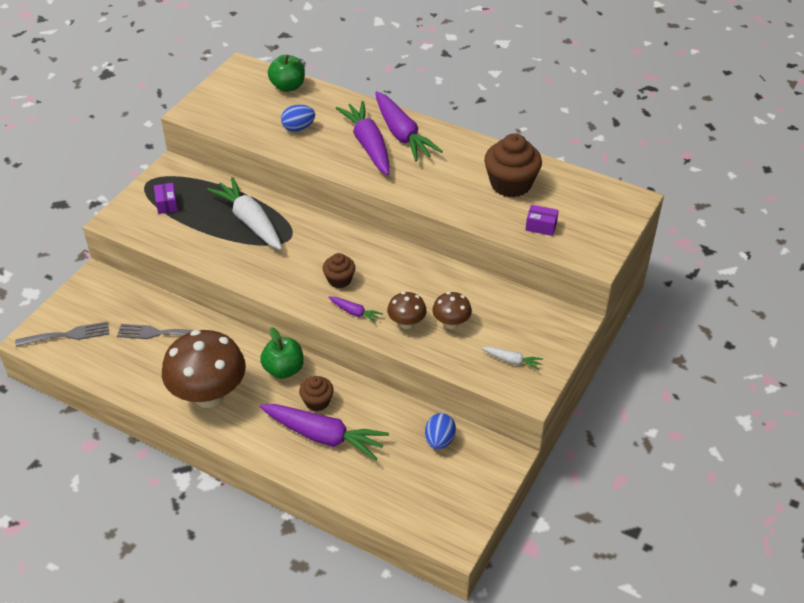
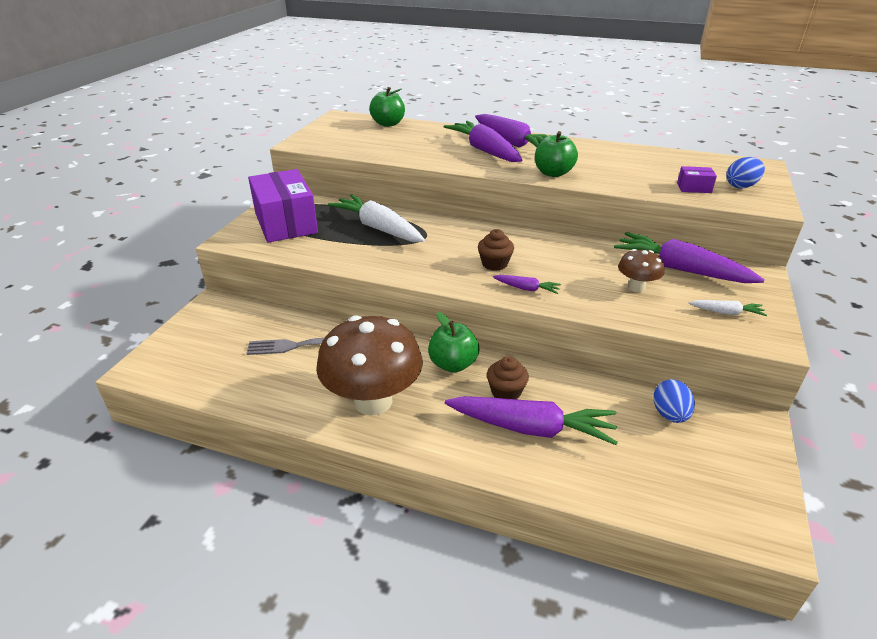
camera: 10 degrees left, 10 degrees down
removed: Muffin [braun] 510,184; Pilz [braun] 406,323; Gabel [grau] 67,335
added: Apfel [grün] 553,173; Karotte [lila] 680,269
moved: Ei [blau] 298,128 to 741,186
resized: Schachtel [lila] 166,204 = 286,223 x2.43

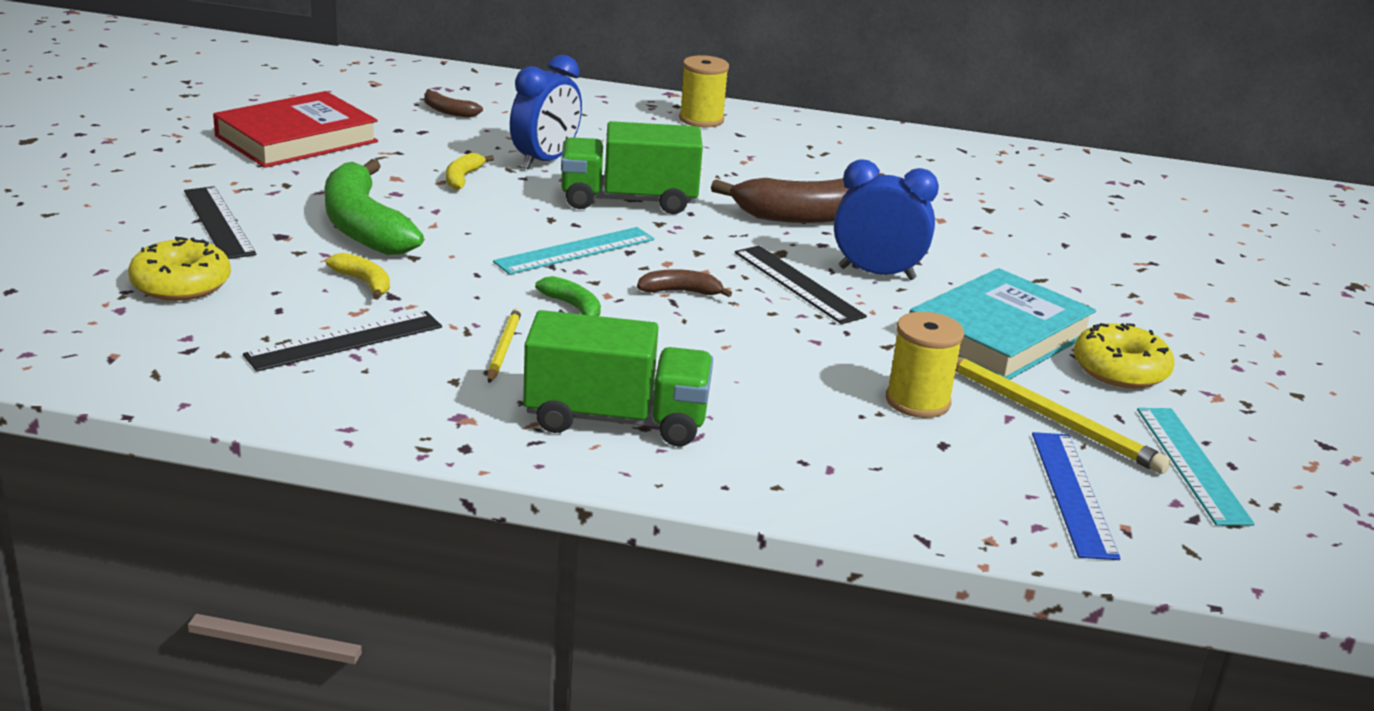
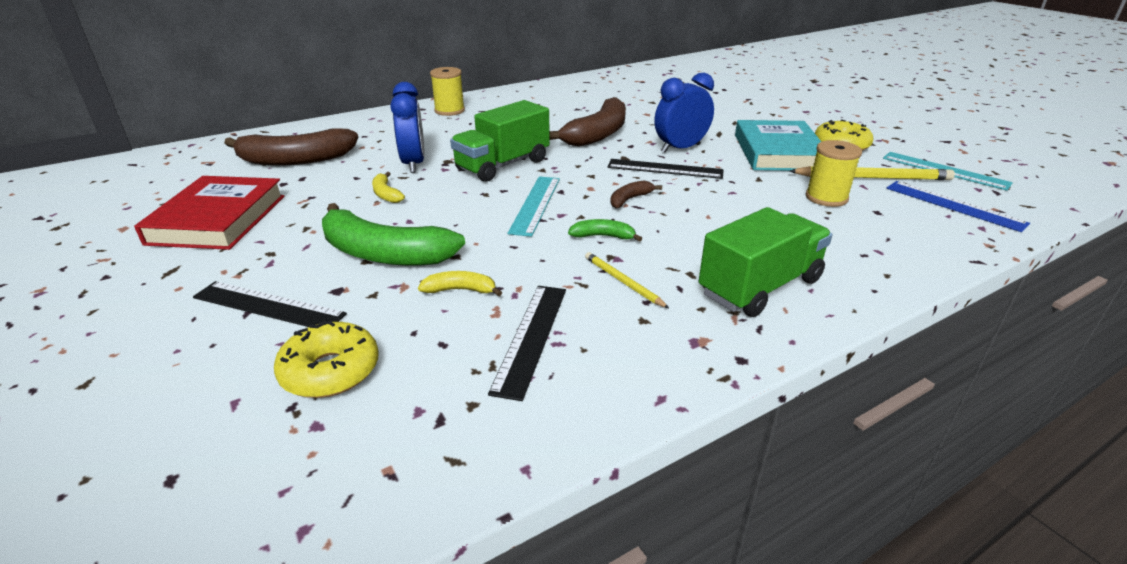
camera: 40 degrees left, 5 degrees up
resized: Banane [braun] 448,111 = 295,160 x2.23

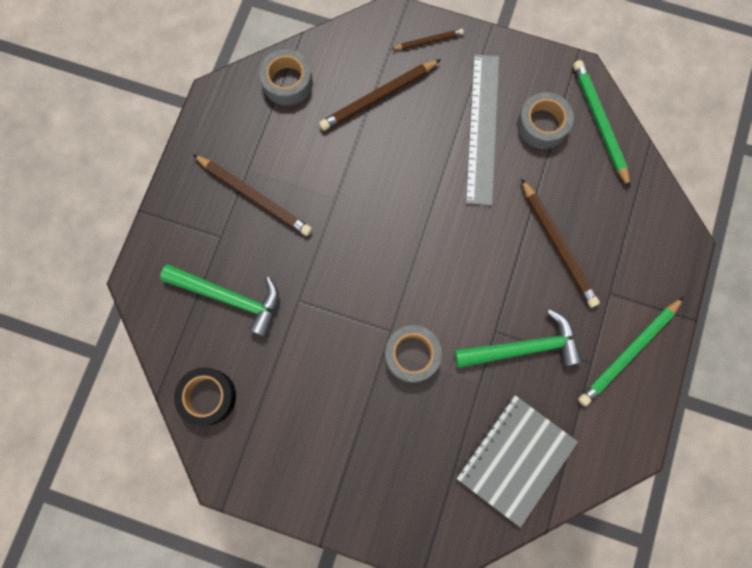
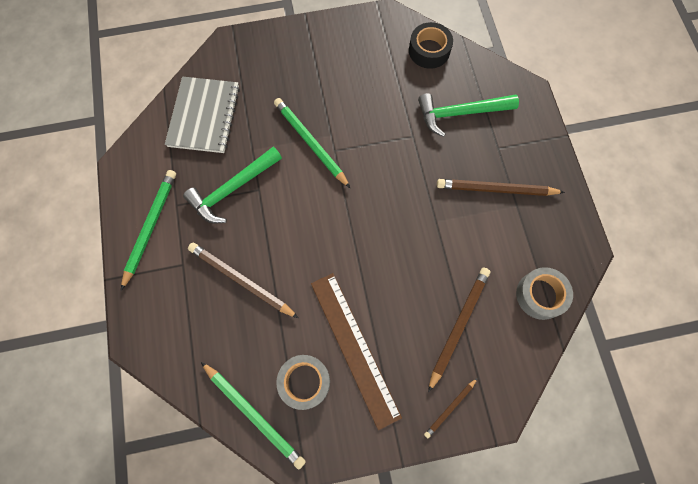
camera: 150 degrees right, 5 degrees down
replaced: Klebeband [grau] 412,355 to Bleistift [grün] 310,143
recoloured: Lineal [grau] 482,128 to Lineal [braun] 355,348

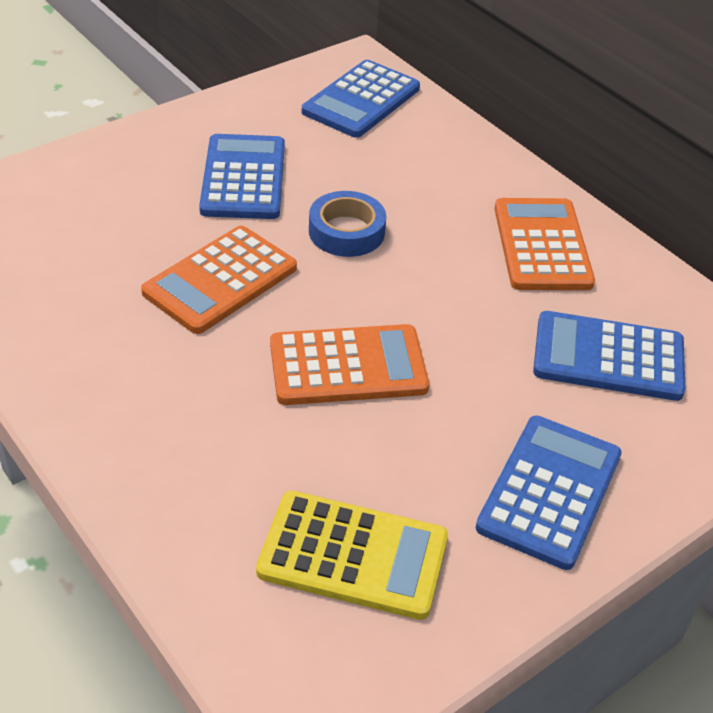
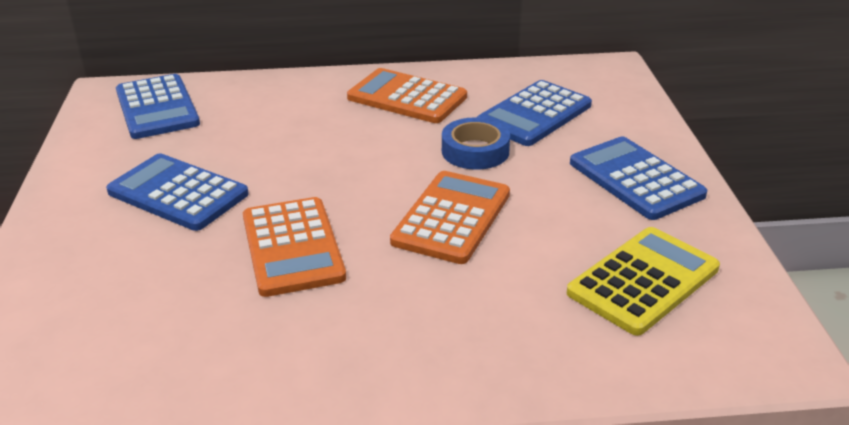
camera: 55 degrees left, 10 degrees down
moved: Klebeband [blau] 346,231 to 475,151

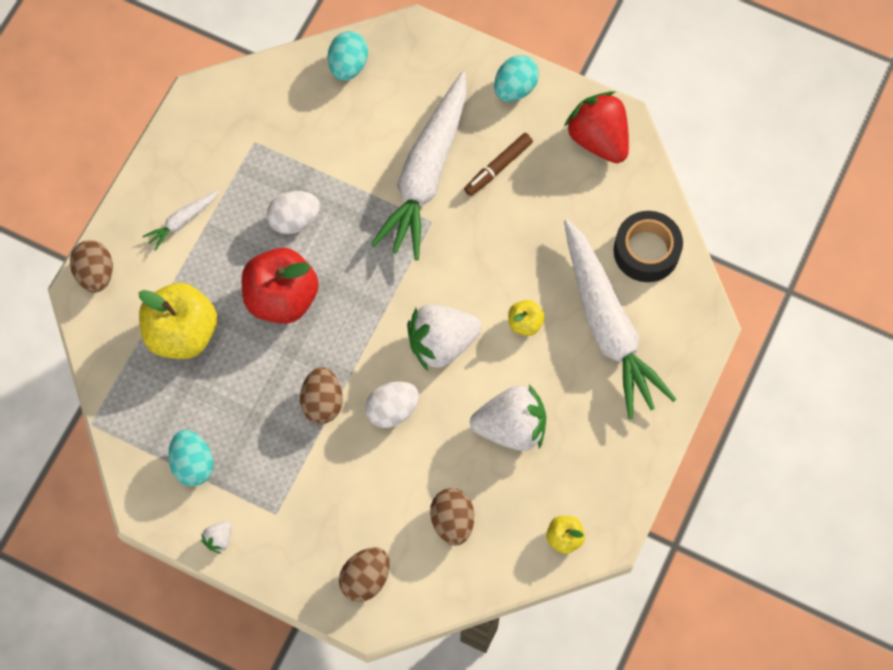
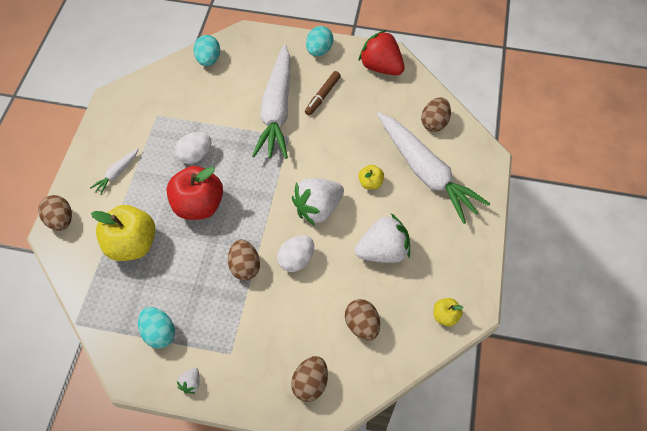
camera: 15 degrees left, 10 degrees down
replaced: Klebeband [schwarz] 646,251 to Ei [braun] 434,123

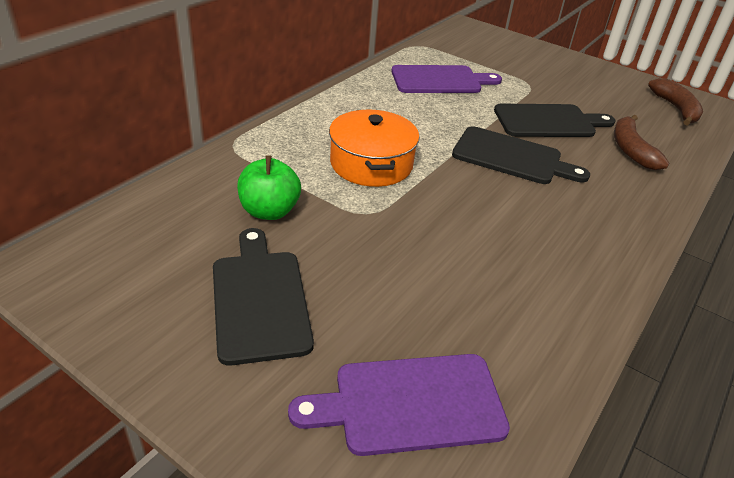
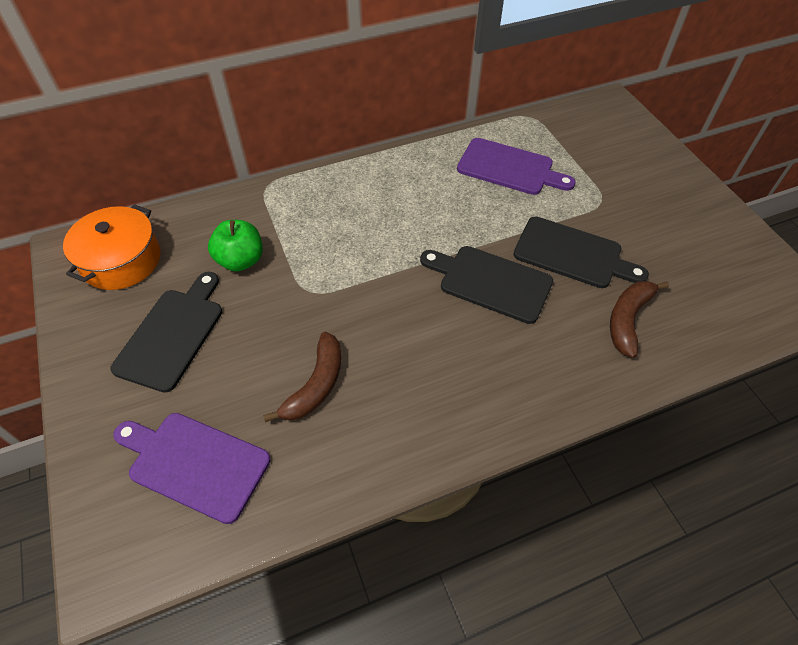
camera: 35 degrees right, 15 degrees up
moved: Banane [braun] 676,109 to 316,385; Kochtopf [orange] 371,164 to 121,260
turned: Schneidebrett [schwarz] 512,157 = 490,282 150 degrees clockwise

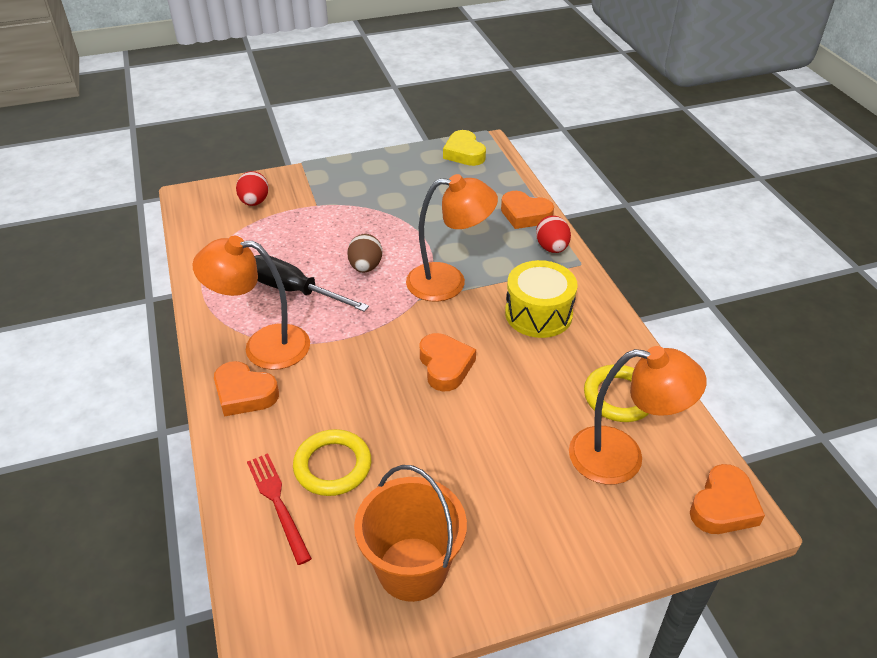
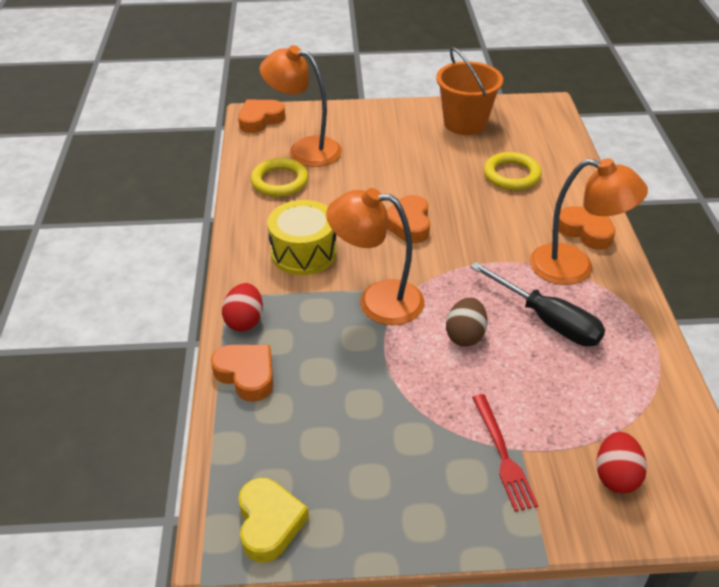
camera: 165 degrees left, 0 degrees up
moved: Gabel [rot] 278,503 to 502,455

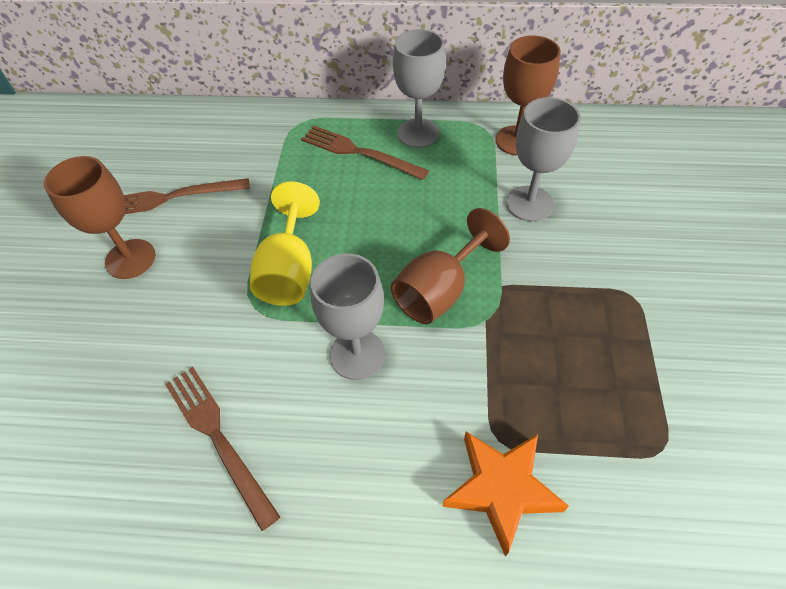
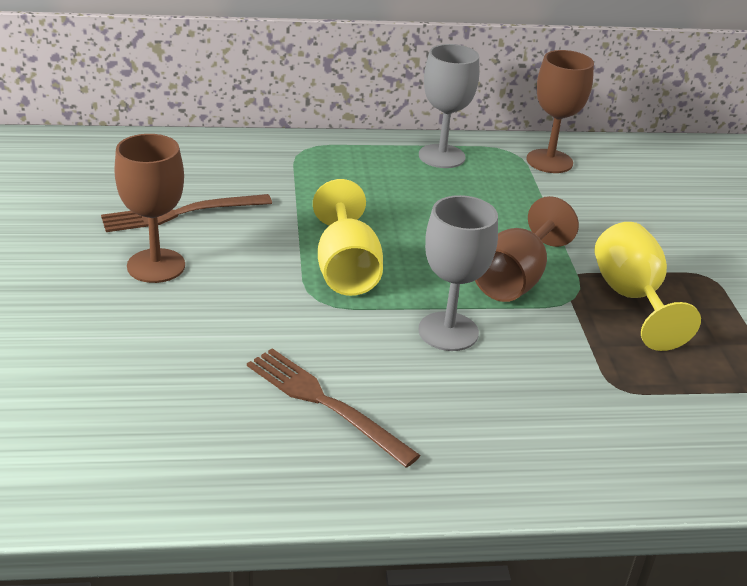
camera: 15 degrees left, 20 degrees down
removed: Kelch [grau] 529,203; Gabel [braun] 360,152; Stern [orange] 501,489
added: Kelch [gelb] 631,298

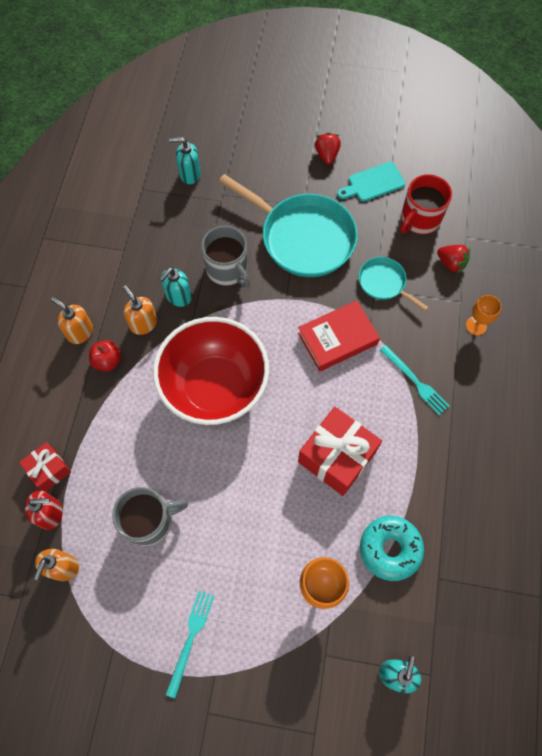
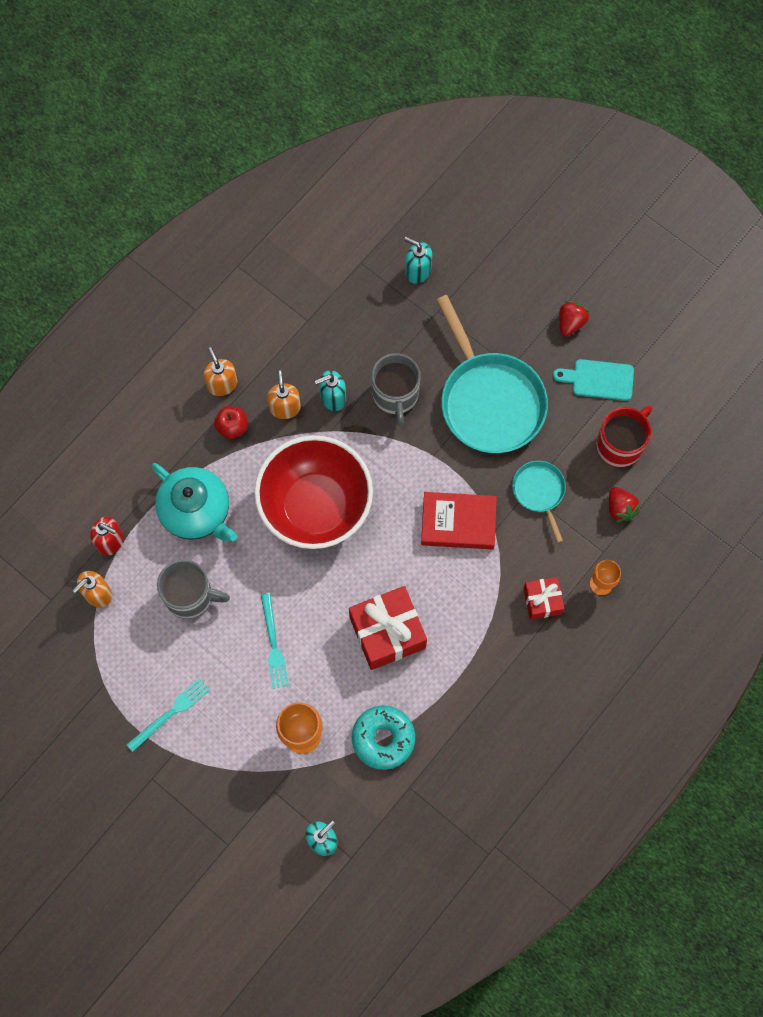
camera: 30 degrees right, 5 degrees up
added: Teekanne [türkis] 196,511
moved: Gabel [türkis] 415,381 to 273,643; Geschenk [rot] 49,470 to 542,601
turned: Tasse [rot] 419,219 = 620,444 150 degrees clockwise

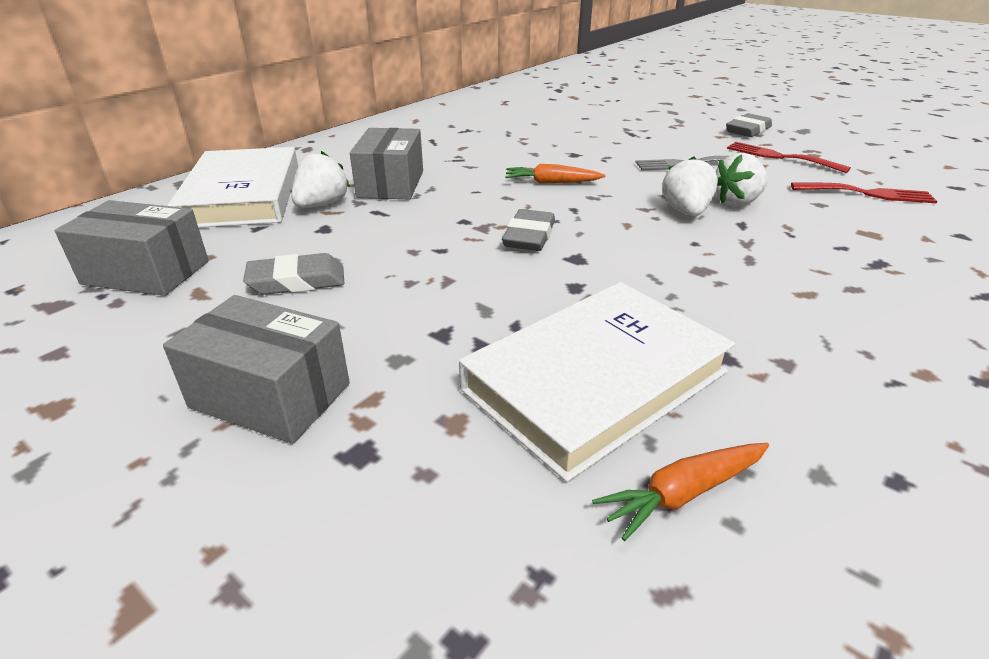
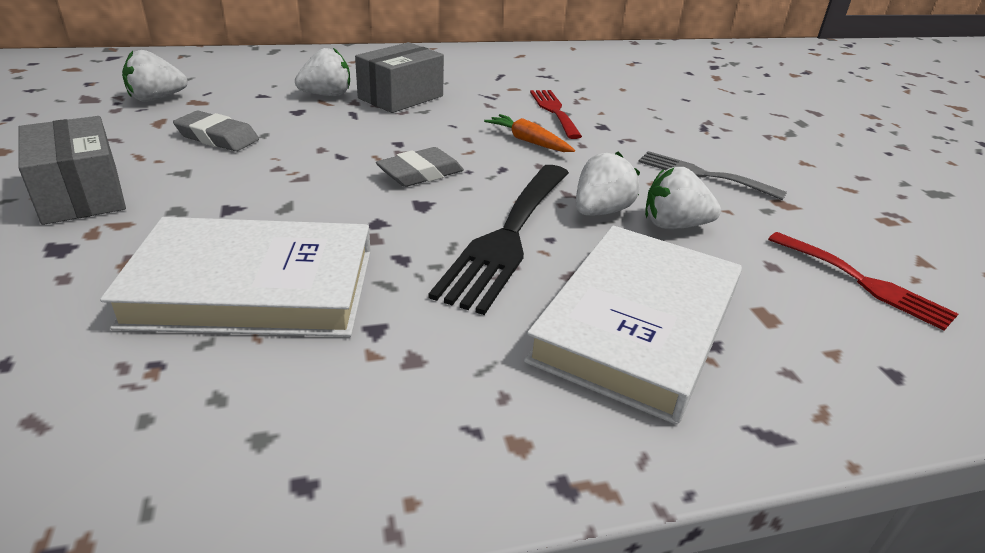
camera: 35 degrees right, 0 degrees up
removed: Radiergummi [grau] 748,130; Karotte [orange] 683,493
added: Gabel [schwarz] 507,237
moved: Gabel [rot] 779,157 to 554,111; Buch [weiß] 243,195 to 637,325
replaced: Schachtel [grau] 146,272 to Erdbeere [weiß] 157,99

